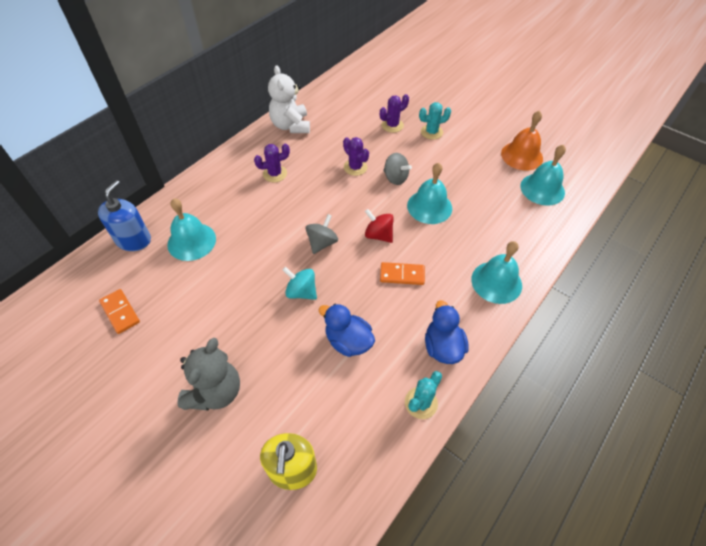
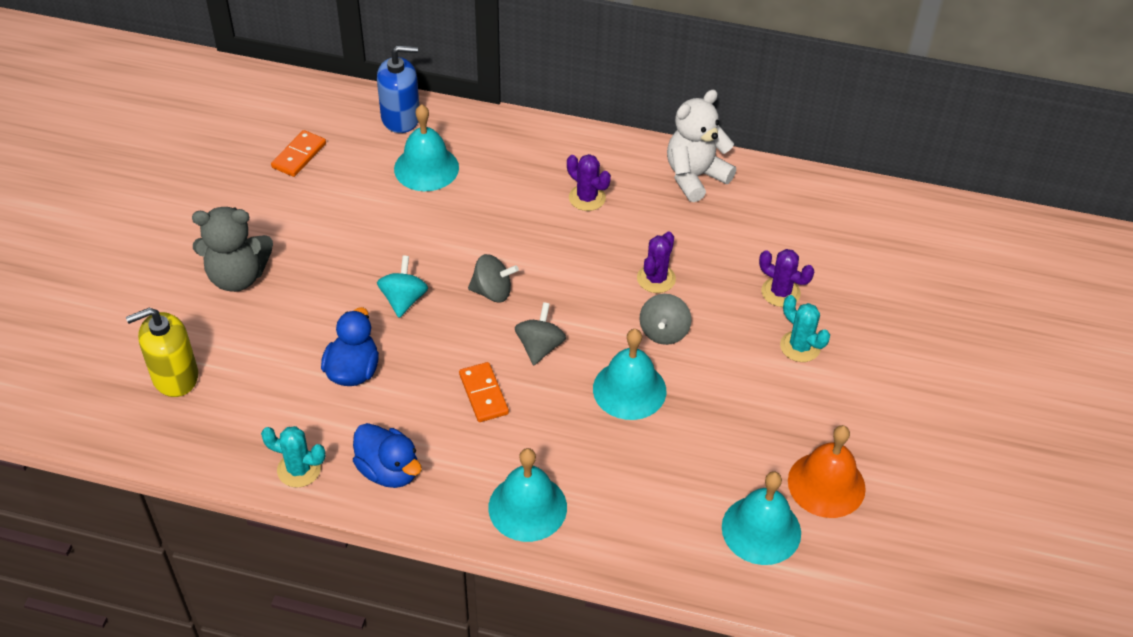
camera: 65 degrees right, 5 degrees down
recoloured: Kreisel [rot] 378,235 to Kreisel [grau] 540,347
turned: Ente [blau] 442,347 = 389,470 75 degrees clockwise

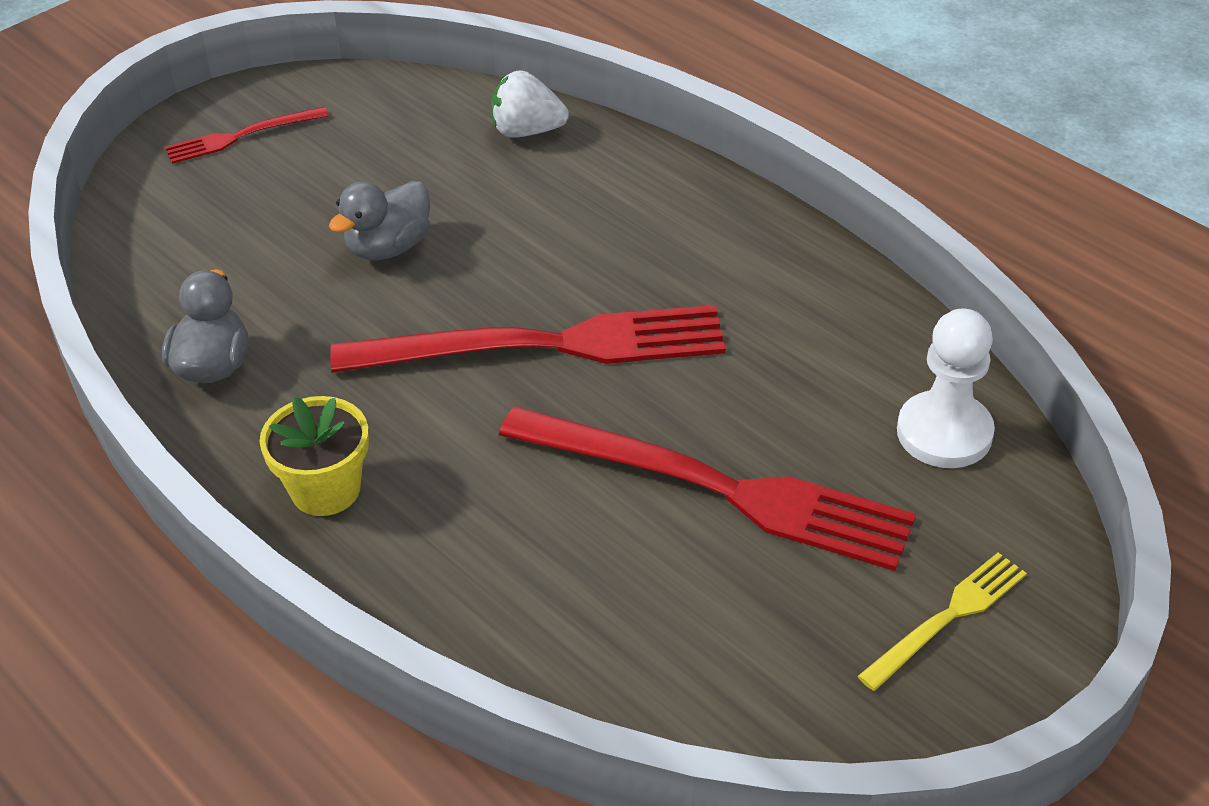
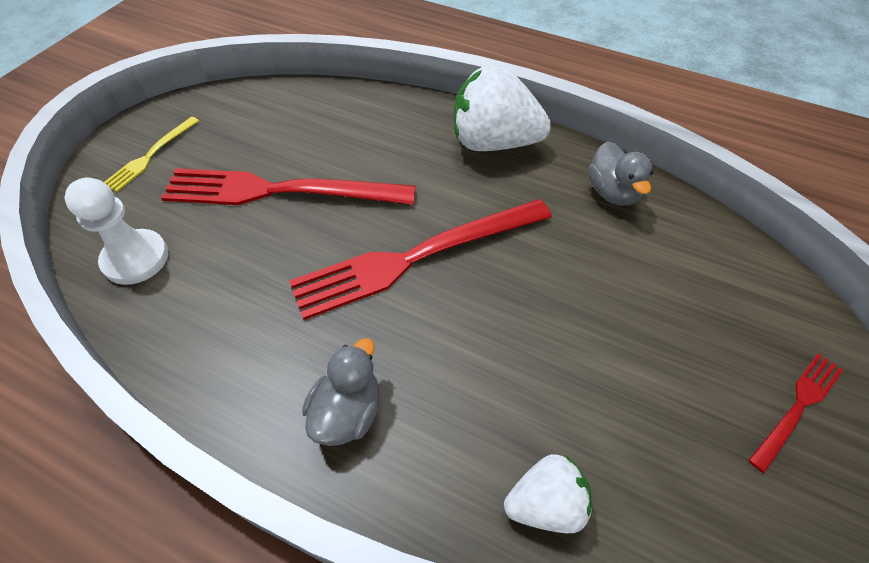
camera: 160 degrees right, 10 degrees up
moved: Ente [grau] 388,247 to 347,412
replaced: Blumentopf [gelb] 325,489 to Erdbeere [weiß] 493,143

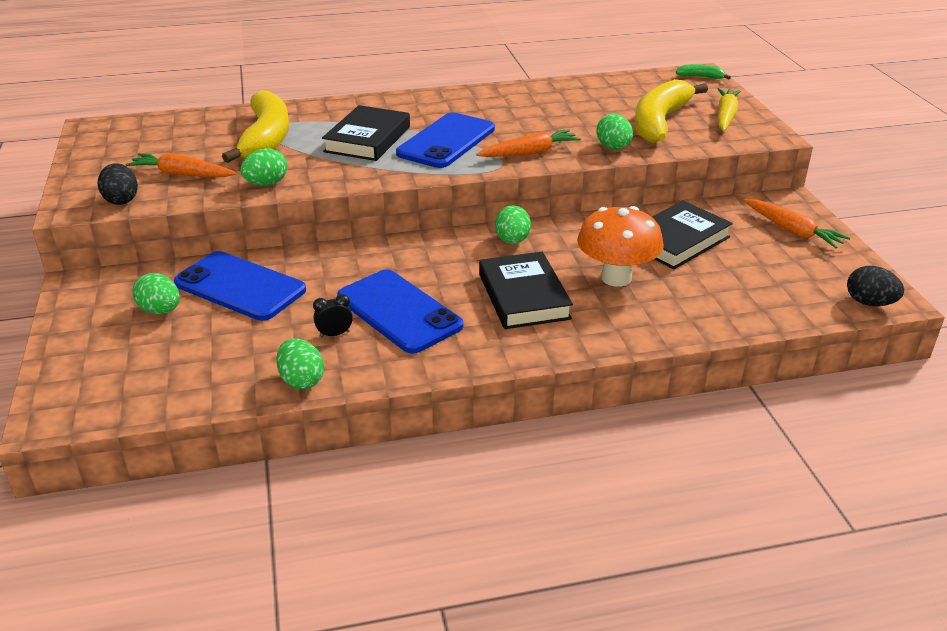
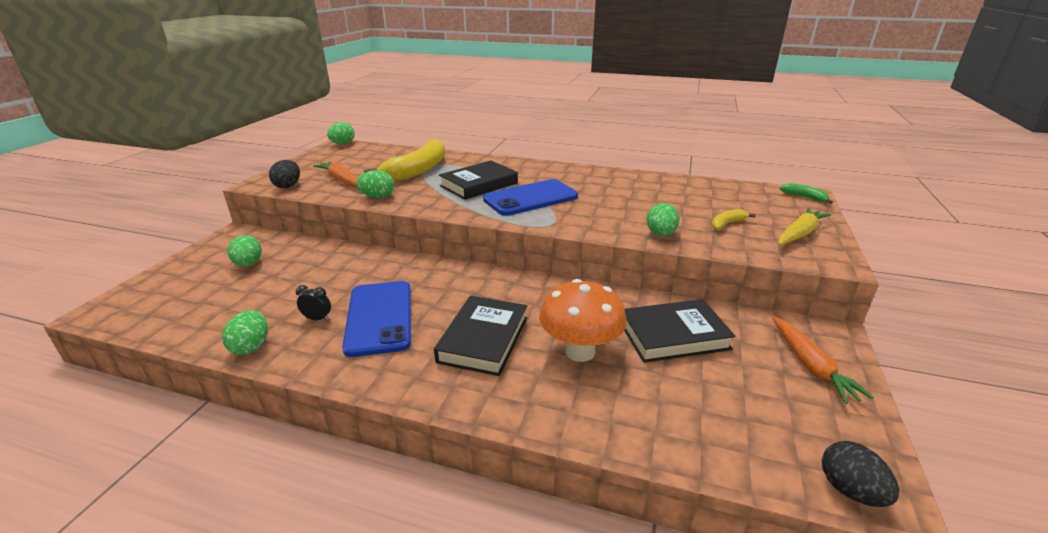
camera: 30 degrees right, 5 degrees down
removed: Karotte [orange] 529,153; Handy [blau] 240,286
moved: Ei [grün] 512,241 to 342,144
resized: Banane [gelb] 660,122 = 727,224 x0.42

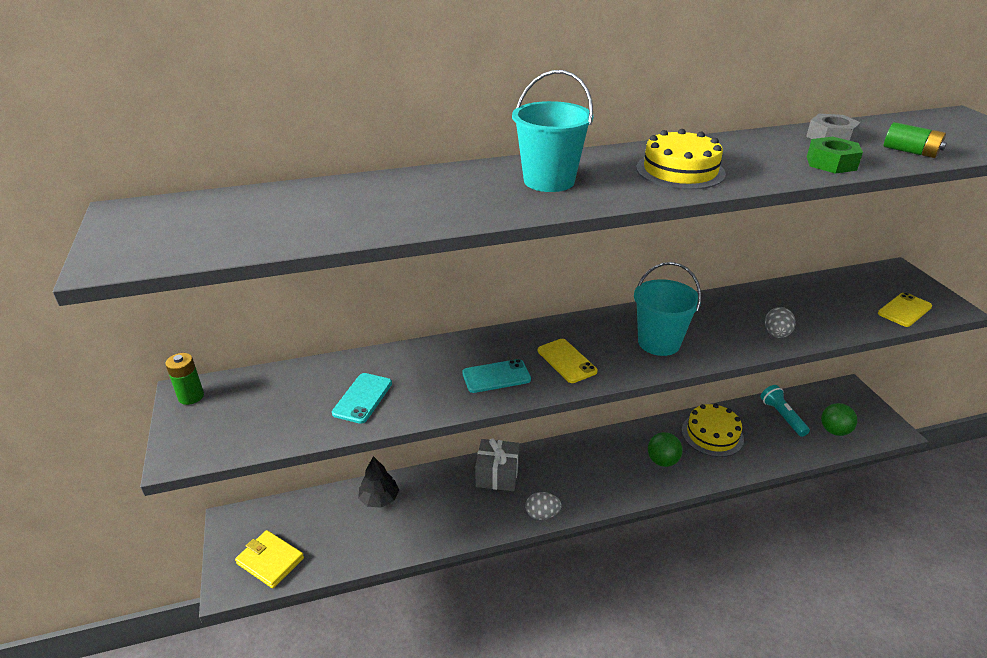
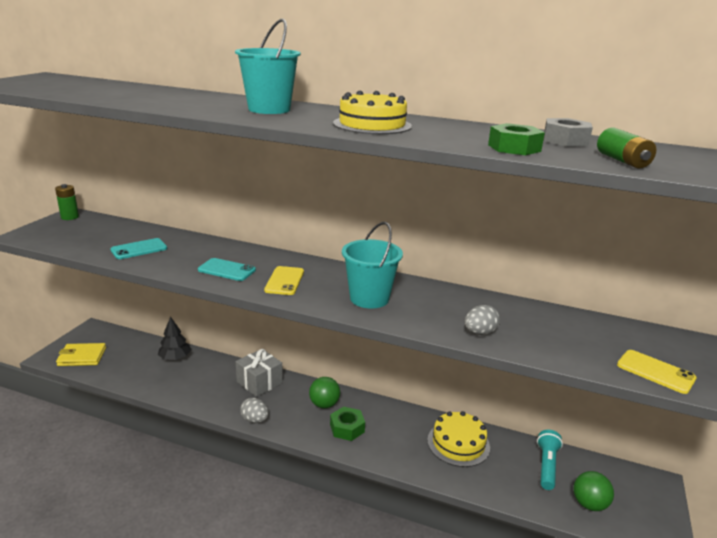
camera: 35 degrees right, 10 degrees down
added: Sechskantmutter [grün] 347,428
moved: Ball [grün] 662,461 to 324,404
turned: Handy [gelb] 904,310 = 655,372 45 degrees clockwise; Geldbörse [gelb] 270,561 = 82,357 75 degrees counterclockwise

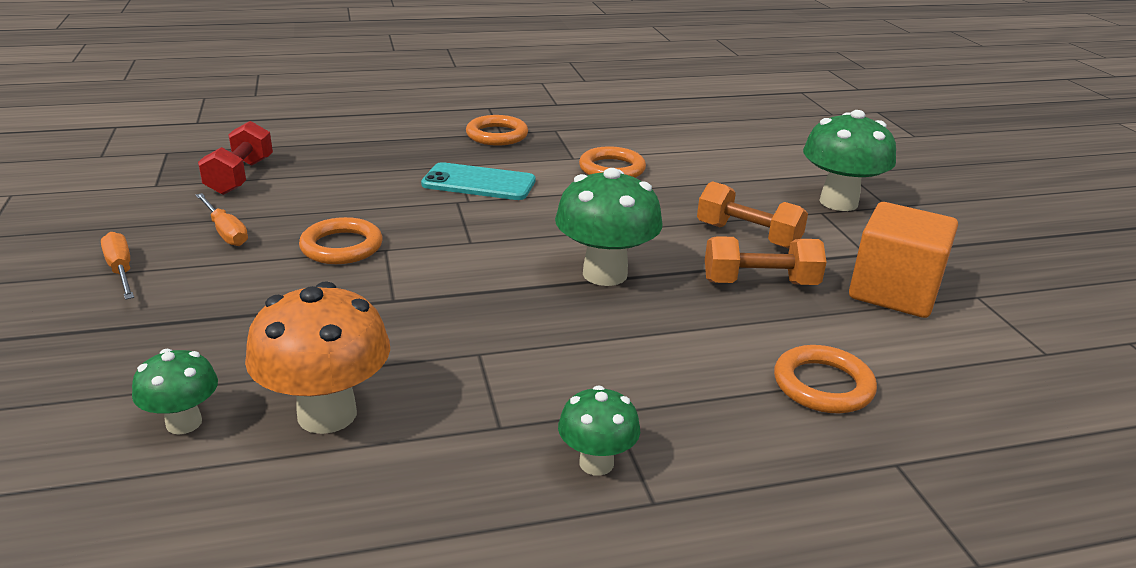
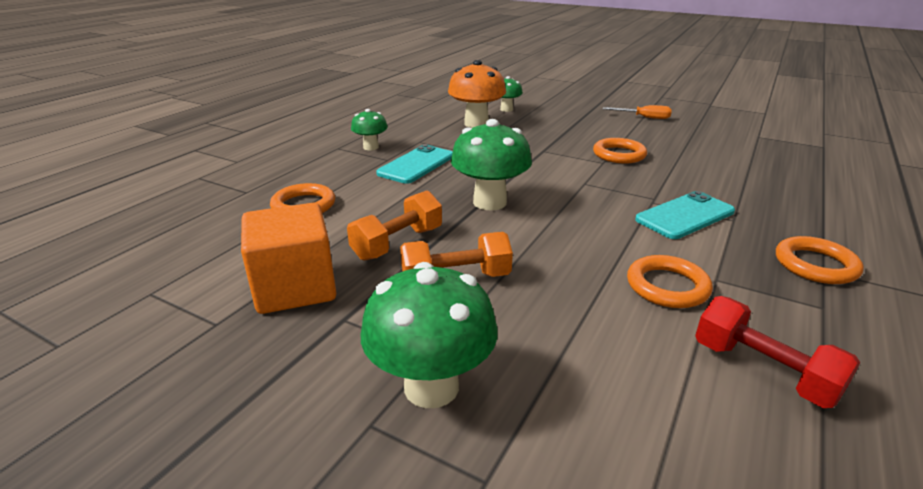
camera: 135 degrees right, 0 degrees up
removed: Schraubenzieher [orange] 225,232
added: Handy [türkis] 416,165
moved: Hantel [rot] 240,177 to 763,371

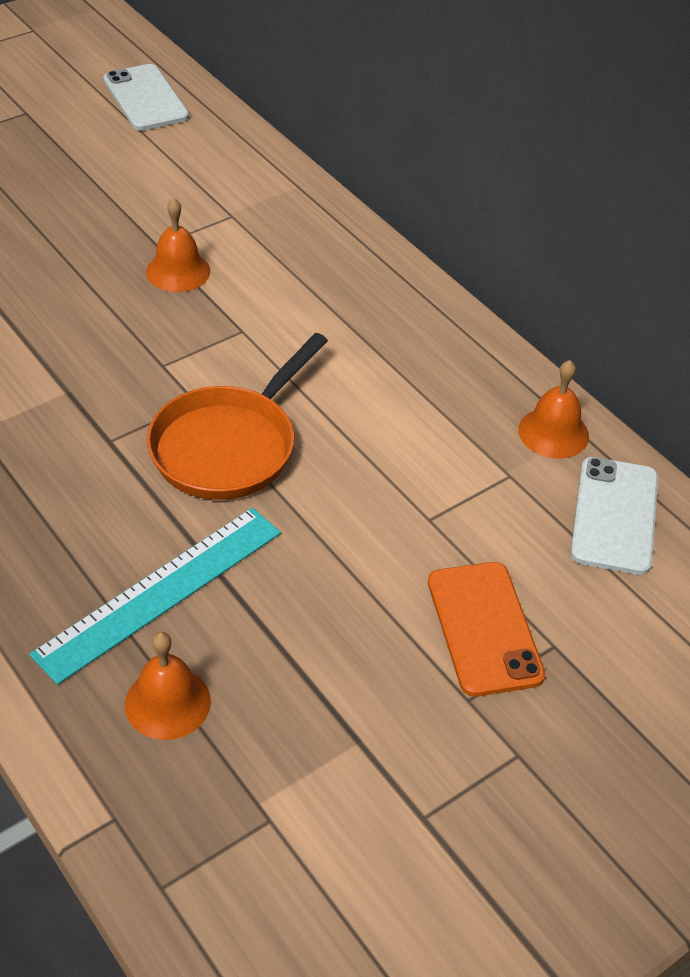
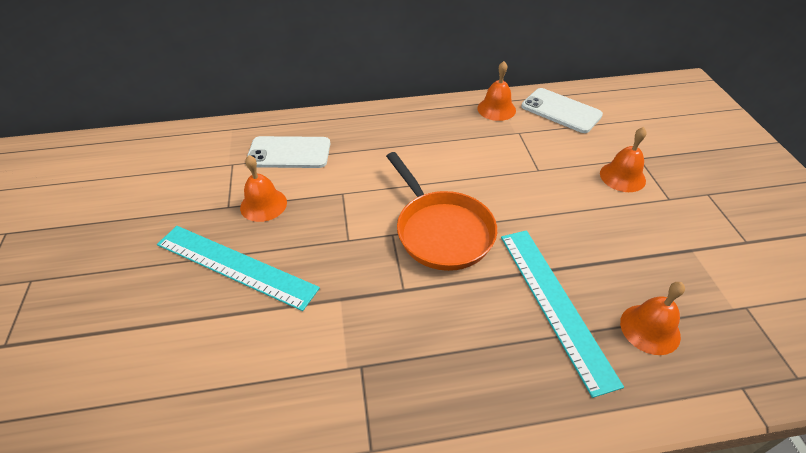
camera: 60 degrees left, 0 degrees up
added: Lineal [türkis] 235,266
moved: Handy [weiß] 145,98 to 289,153
replaced: Handy [orange] 484,628 to Glocke [orange] 622,177

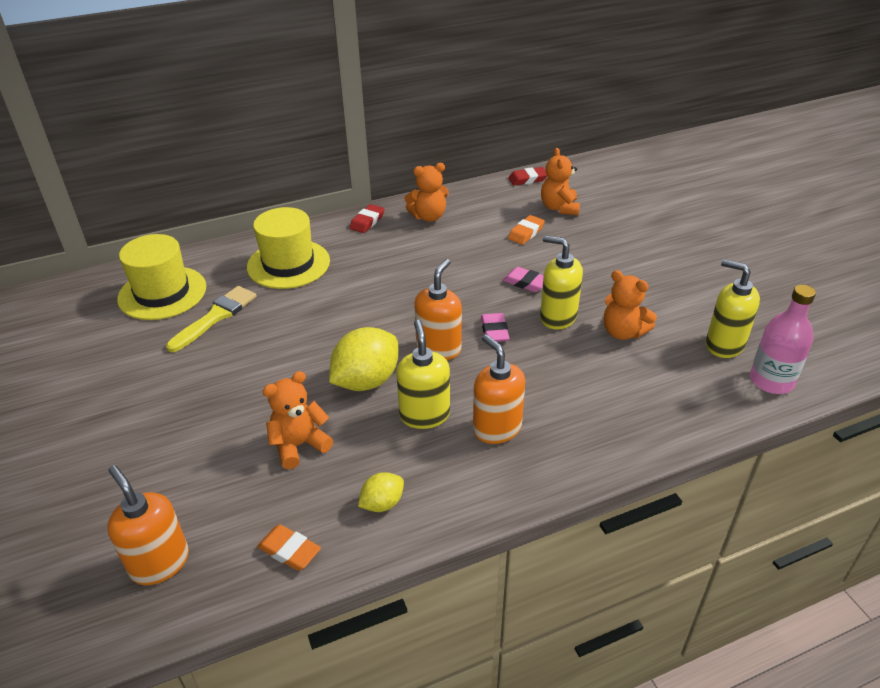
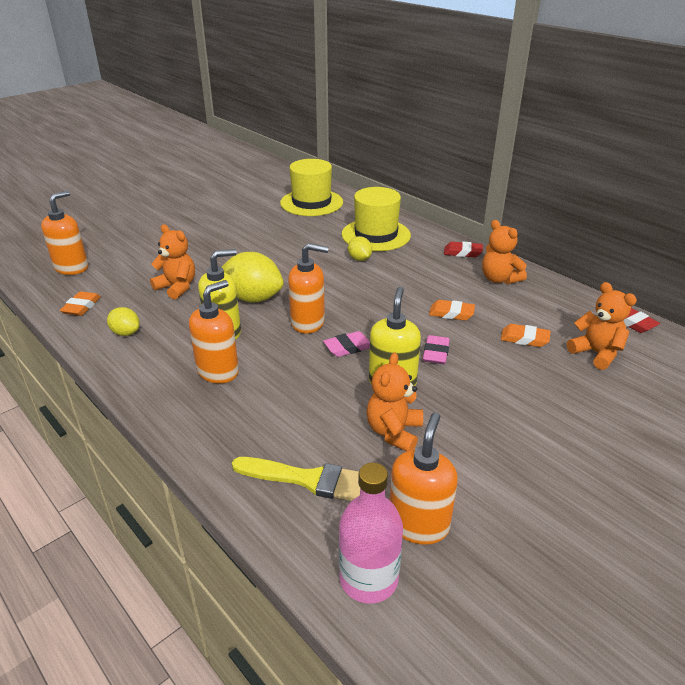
camera: 70 degrees right, 5 degrees down
added: Zitrone [gelb] 359,259; Radiergummi [orange] 451,313
moved: Pinsel [gelb] 216,317 to 308,479
recoloured: Seifenspender [gelb] 724,345 to Seifenspender [orange] 418,524
turned: Teddybär [orange] 559,208 = 596,353 75 degrees clockwise

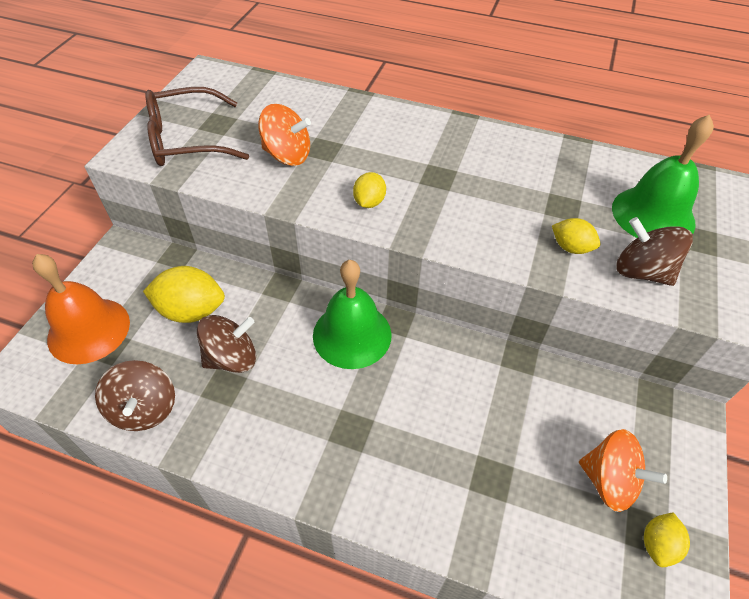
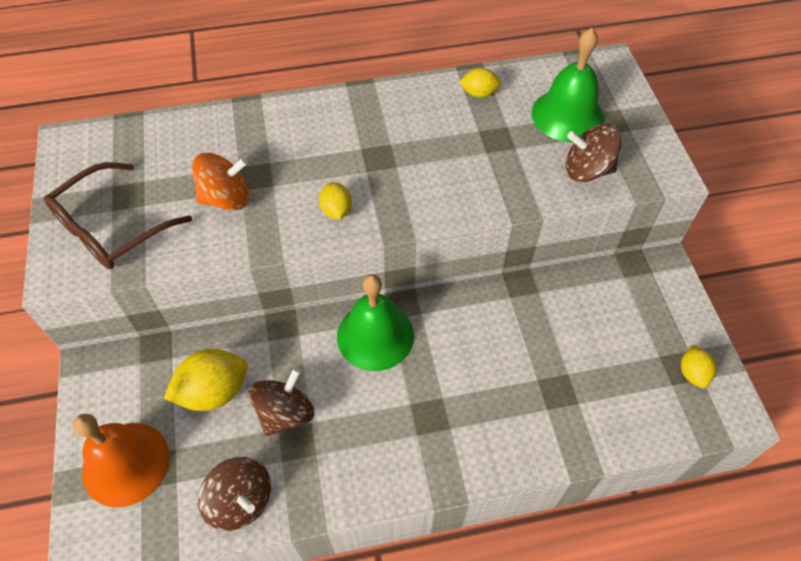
camera: 30 degrees left, 5 degrees up
removed: Kreisel [orange] 609,481
moved: Zitrone [gelb] 571,247 to 479,93

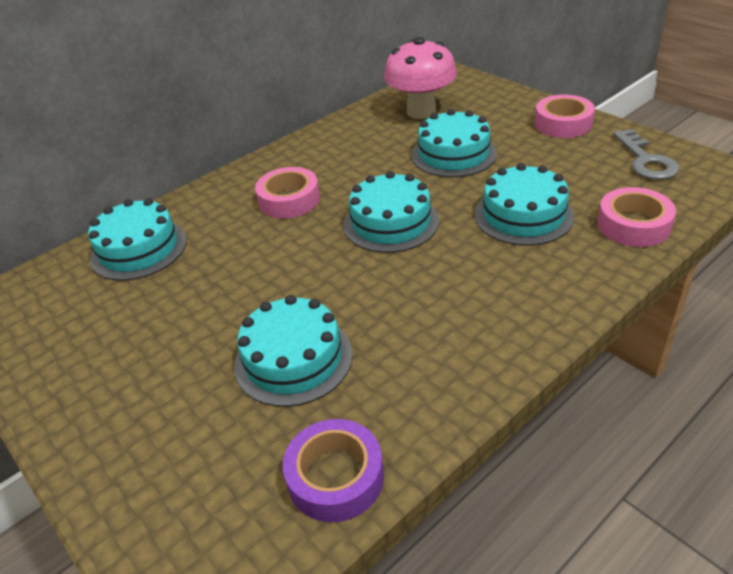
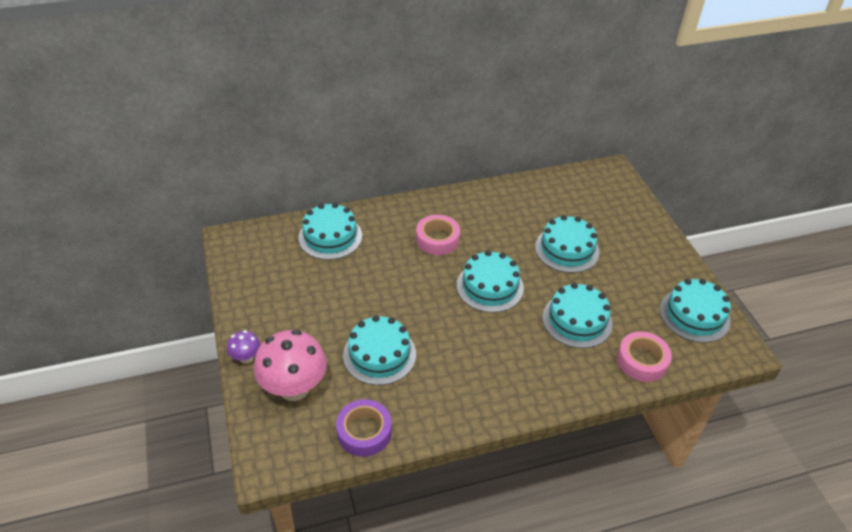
camera: 20 degrees right, 5 degrees up
removed: Klebeband [rosa] 563,124
added: Pilz [lila] 246,357
moved: Pilz [rosa] 421,111 to 294,388
replaced: Schlüssel [grau] 646,160 to Kuchen [türkis] 694,315

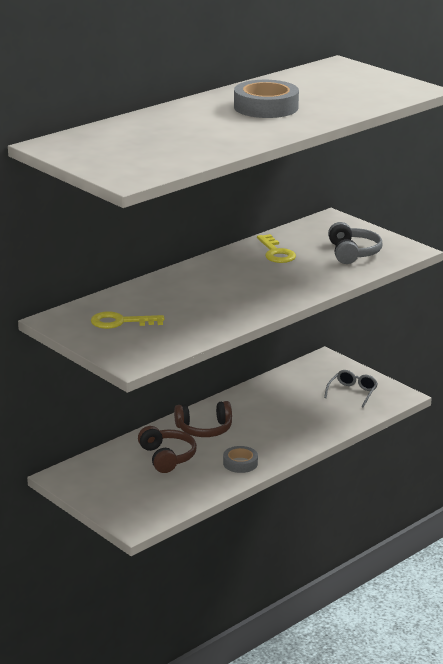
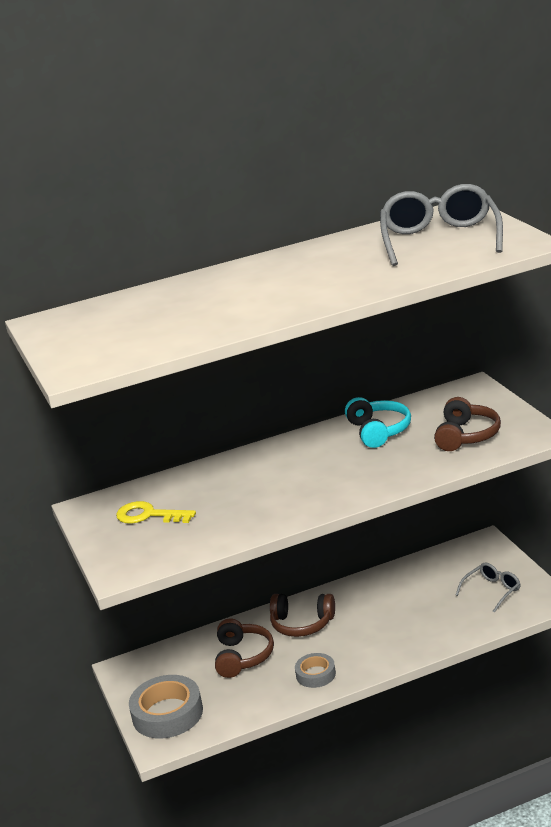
camera: 25 degrees right, 0 degrees up
added: Brille [grau] 440,239
moved: Klebeband [grau] 266,107 to 167,713
replaced: Schlüssel [gelb] 276,253 to Kopfhörer [türkis] 378,431
recoloured: Kopfhörer [grau] 353,253 to Kopfhörer [braun] 466,436

